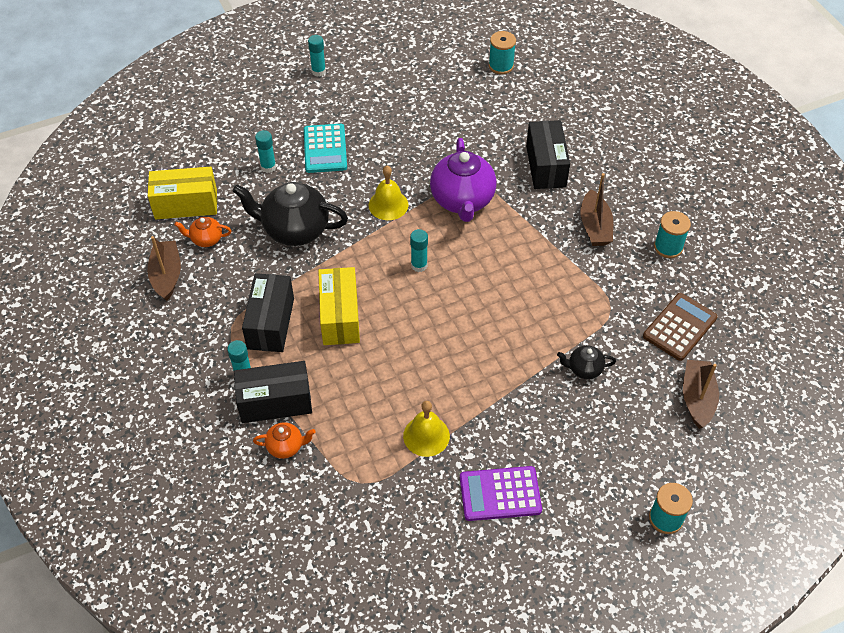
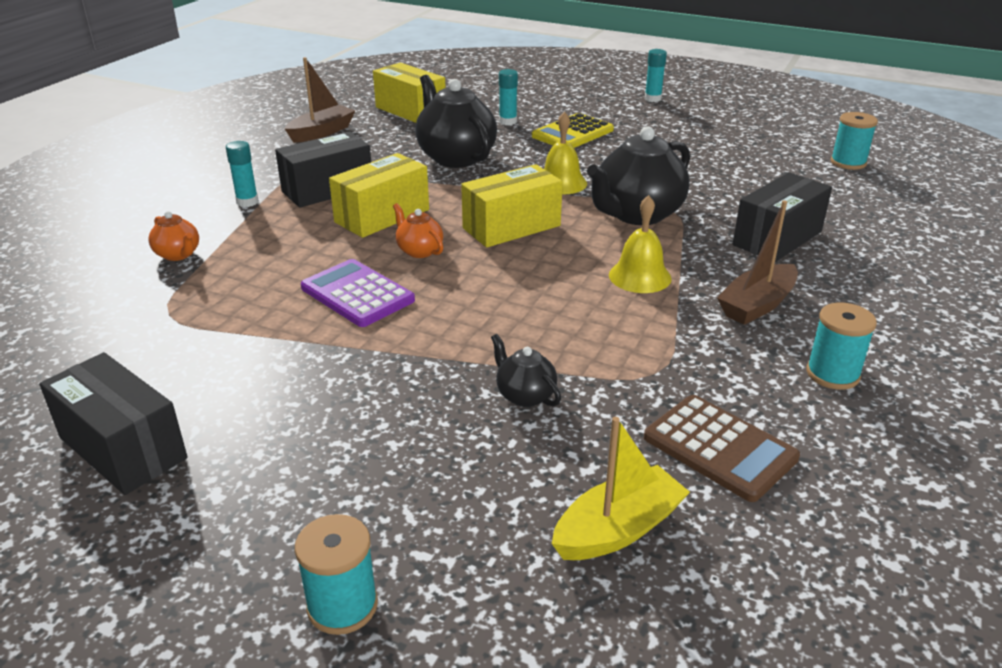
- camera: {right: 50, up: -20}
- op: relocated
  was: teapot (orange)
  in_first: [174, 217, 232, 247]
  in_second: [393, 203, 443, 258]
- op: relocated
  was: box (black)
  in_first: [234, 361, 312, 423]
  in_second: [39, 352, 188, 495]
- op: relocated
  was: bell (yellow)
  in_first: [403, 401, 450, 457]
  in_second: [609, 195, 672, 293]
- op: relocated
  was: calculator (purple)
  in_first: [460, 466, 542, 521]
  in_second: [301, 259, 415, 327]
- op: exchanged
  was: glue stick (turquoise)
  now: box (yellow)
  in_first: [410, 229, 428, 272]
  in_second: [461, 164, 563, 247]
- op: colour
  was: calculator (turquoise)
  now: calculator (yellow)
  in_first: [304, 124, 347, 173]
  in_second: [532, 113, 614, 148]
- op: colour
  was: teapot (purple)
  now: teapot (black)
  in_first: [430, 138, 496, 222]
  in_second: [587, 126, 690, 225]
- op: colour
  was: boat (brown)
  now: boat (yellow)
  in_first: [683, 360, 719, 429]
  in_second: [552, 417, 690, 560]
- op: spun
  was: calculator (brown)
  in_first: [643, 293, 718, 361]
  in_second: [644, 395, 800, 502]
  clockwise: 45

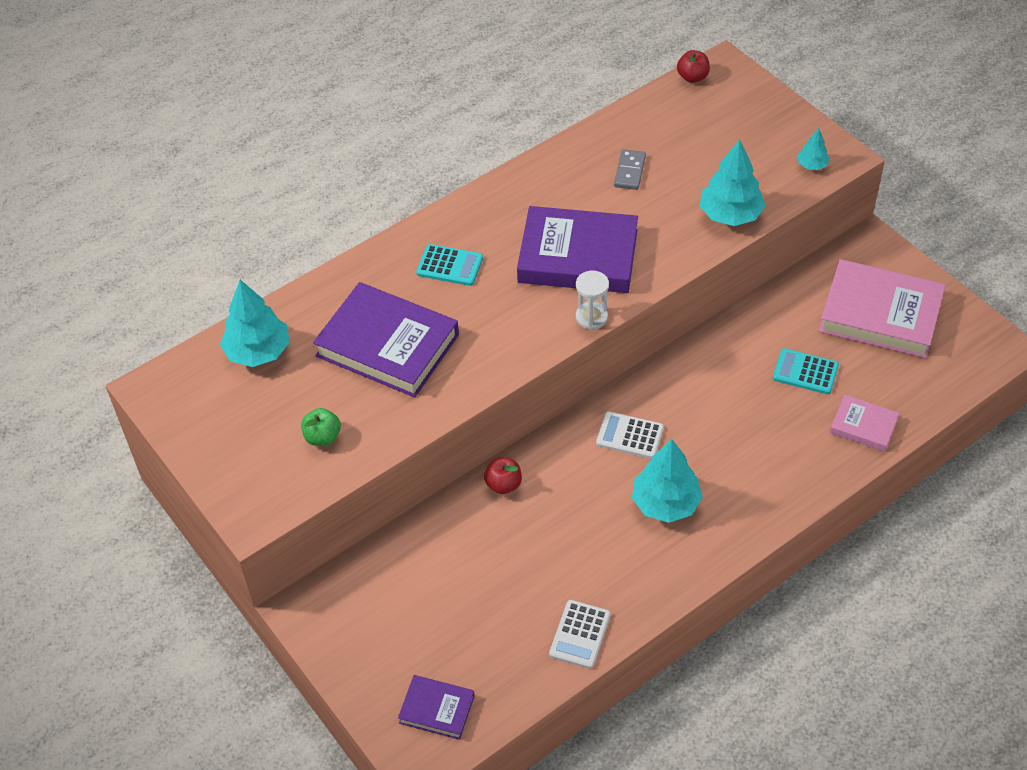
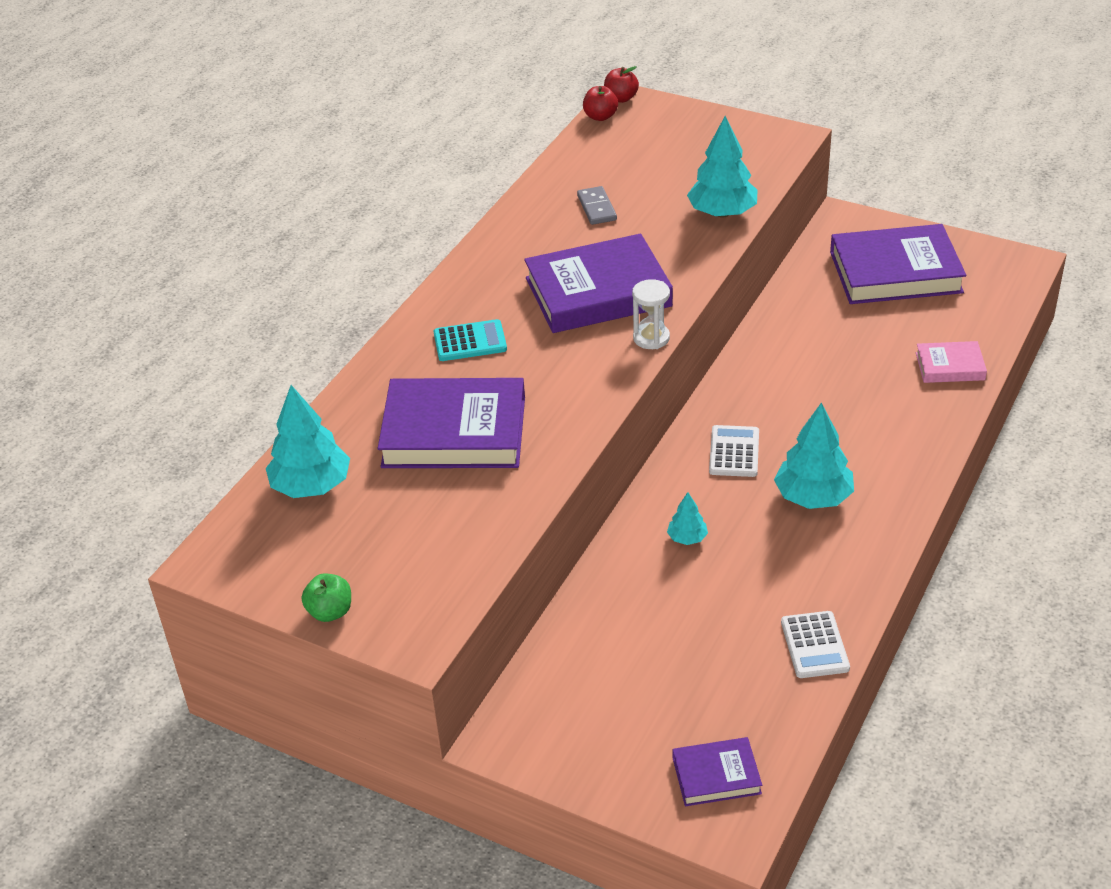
- camera: {right: -25, up: -10}
- op: missing
  was: calculator (turquoise)
  in_first: [773, 348, 839, 394]
- op: relocated
  was: apple (green)
  in_first: [301, 408, 341, 446]
  in_second: [302, 573, 351, 622]
- op: relocated
  was: apple (red)
  in_first: [484, 458, 522, 494]
  in_second: [604, 66, 639, 103]
- op: relocated
  was: tree (turquoise)
  in_first: [797, 128, 830, 170]
  in_second: [667, 492, 708, 545]
- op: colour
  was: book (pink)
  now: book (purple)
  in_first: [819, 259, 946, 358]
  in_second: [830, 224, 966, 304]
- op: spun
  was: calculator (white)
  in_first: [596, 412, 664, 459]
  in_second: [709, 425, 759, 477]
  clockwise: 105

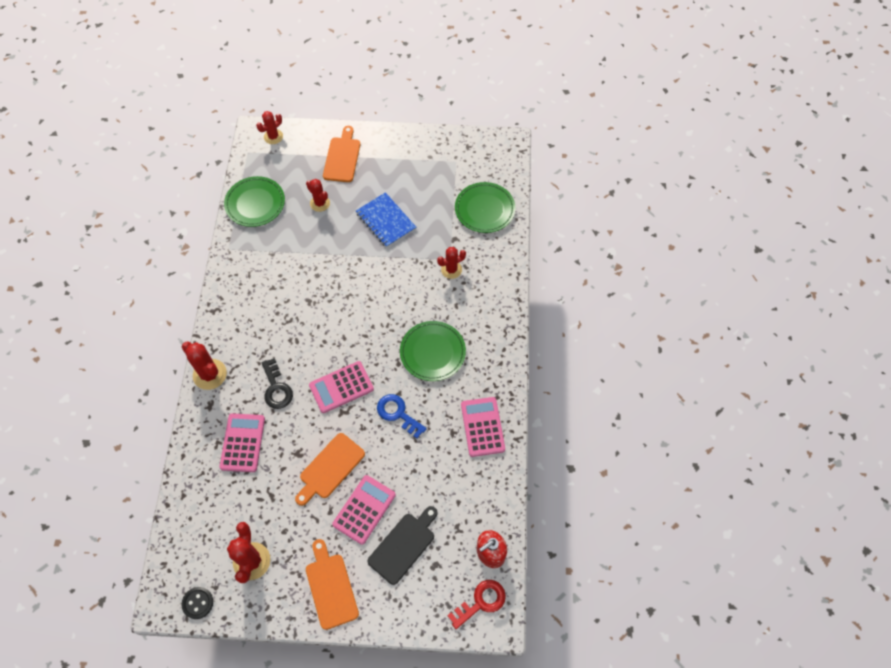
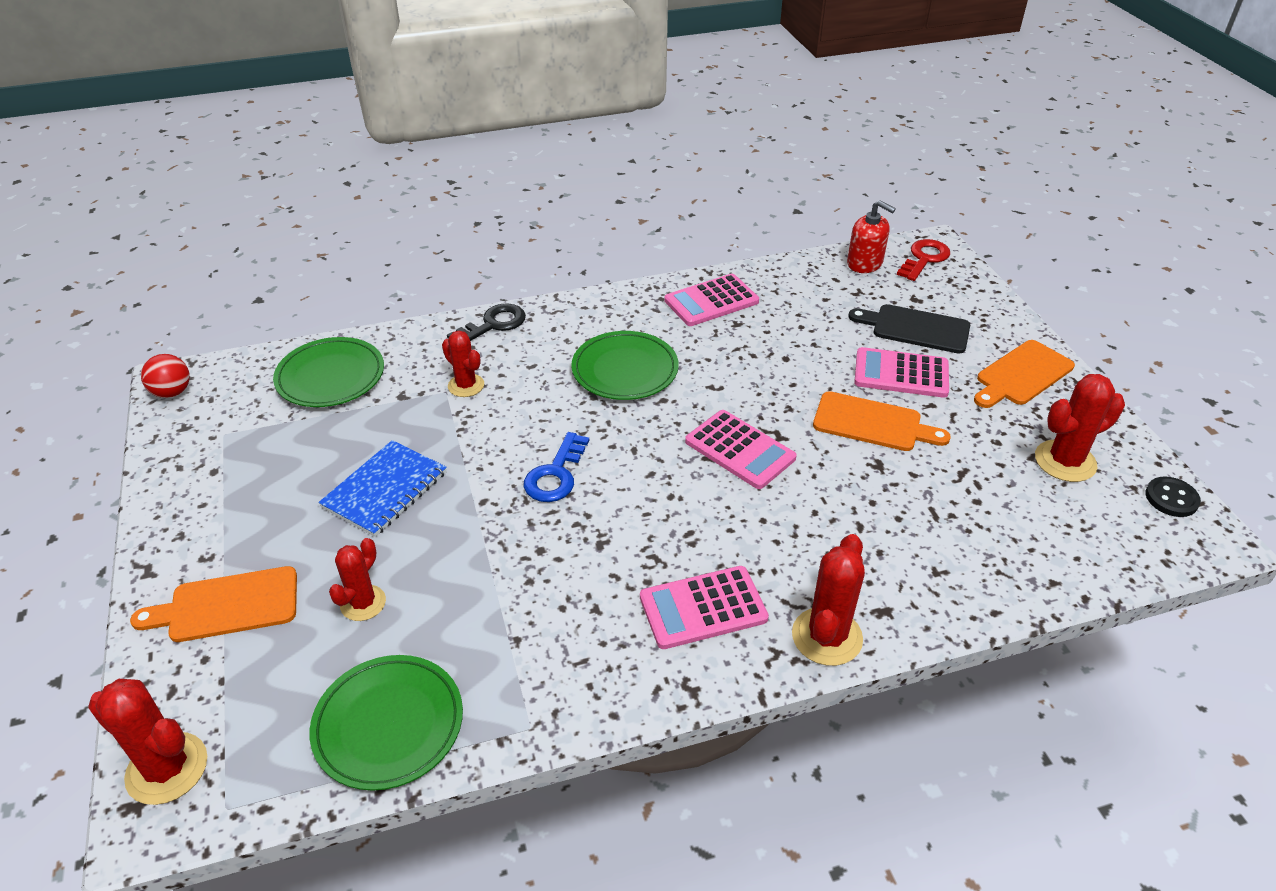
- camera: {right: -110, up: -20}
- op: appeared
  now: ball (red)
  in_second: [141, 354, 190, 398]
- op: relocated
  was: calculator (pink)
  in_first: [219, 413, 265, 472]
  in_second: [640, 566, 769, 649]
- op: relocated
  was: key (black)
  in_first: [261, 358, 293, 409]
  in_second: [447, 303, 526, 341]
- op: relocated
  was: key (blue)
  in_first: [377, 394, 427, 439]
  in_second: [524, 432, 589, 502]
- op: spun
  was: key (red)
  in_first: [447, 580, 506, 629]
  in_second: [897, 239, 950, 281]
  clockwise: 90
- op: size
  was: cactus (red)
  in_first: [256, 111, 283, 144]
  in_second: [88, 679, 207, 805]
  ratio: 1.51

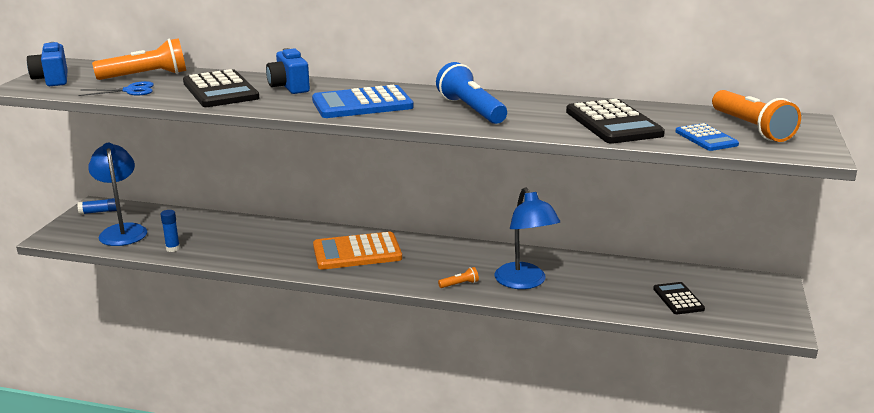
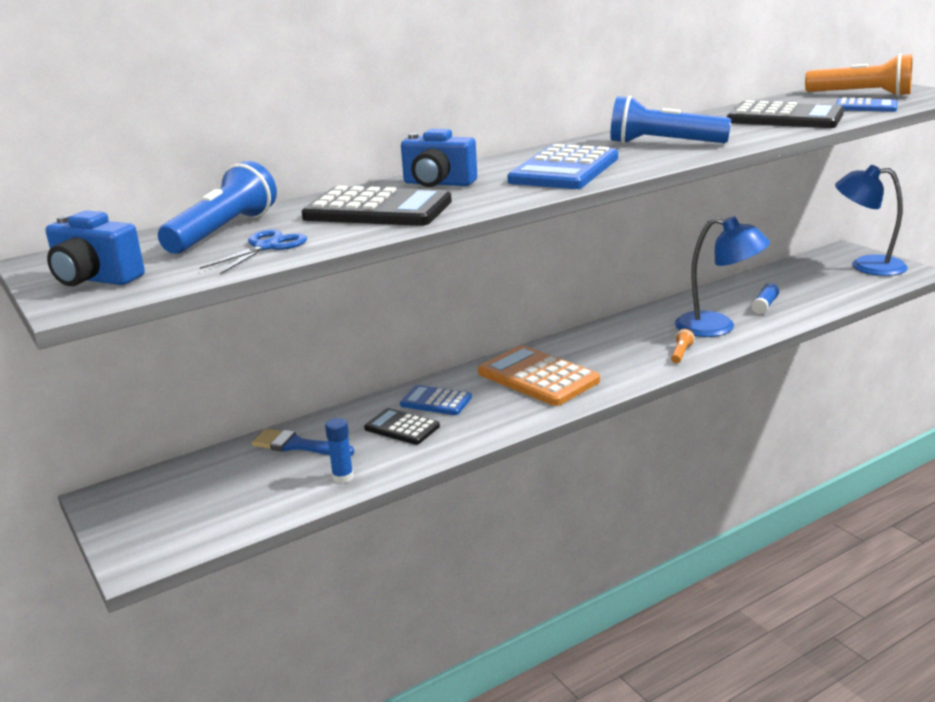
- camera: {right: -45, up: 0}
- op: appeared
  now: brush (blue)
  in_second: [252, 429, 354, 455]
- op: appeared
  now: calculator (blue)
  in_second: [400, 385, 472, 415]
- op: relocated
  was: glue stick (blue)
  in_first: [77, 198, 117, 214]
  in_second: [751, 283, 779, 314]
- op: relocated
  was: lamp (blue)
  in_first: [88, 143, 147, 246]
  in_second: [835, 165, 908, 276]
- op: relocated
  was: calculator (black)
  in_first: [653, 282, 705, 314]
  in_second: [364, 408, 440, 445]
- op: colour
  was: flashlight (orange)
  now: flashlight (blue)
  in_first: [92, 38, 186, 80]
  in_second: [158, 161, 277, 254]
- op: spun
  was: calculator (orange)
  in_first: [313, 232, 402, 270]
  in_second: [478, 345, 600, 406]
  clockwise: 105

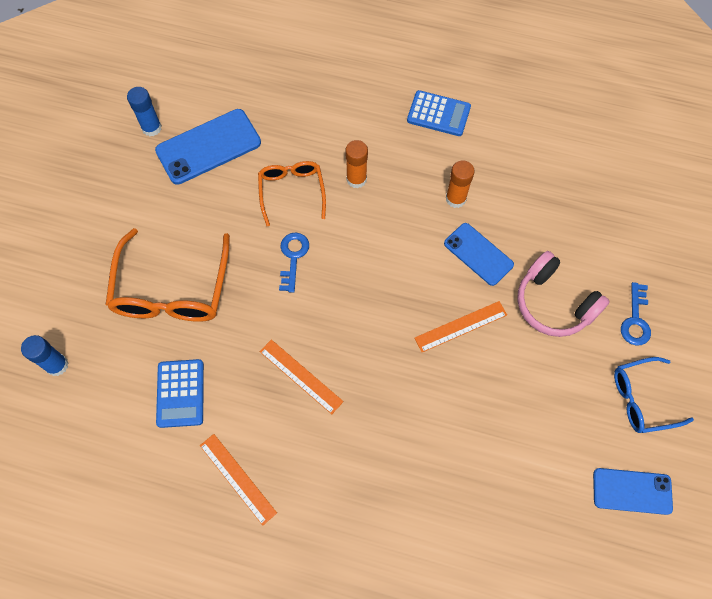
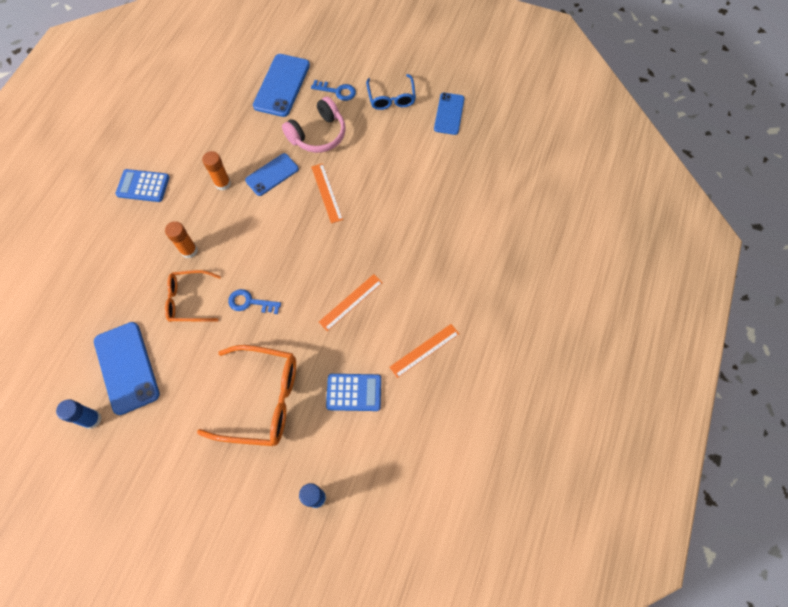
- camera: {right: -85, up: 0}
- op: appeared
  now: phone (blue)
  in_second: [253, 54, 310, 117]
- op: spun
  was: calculator (blue)
  in_first: [407, 90, 471, 136]
  in_second: [115, 169, 170, 202]
  clockwise: -105

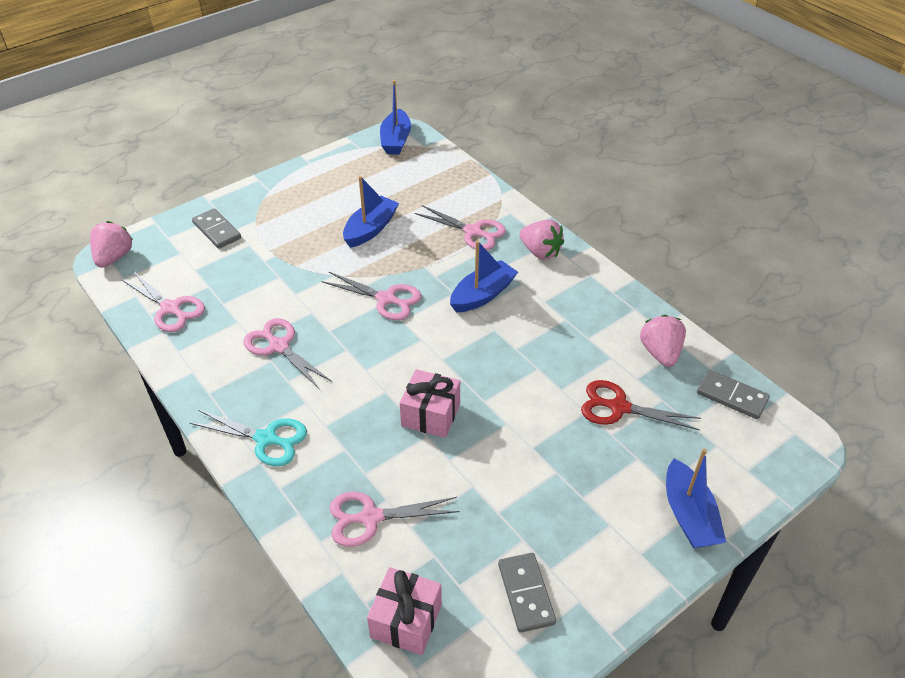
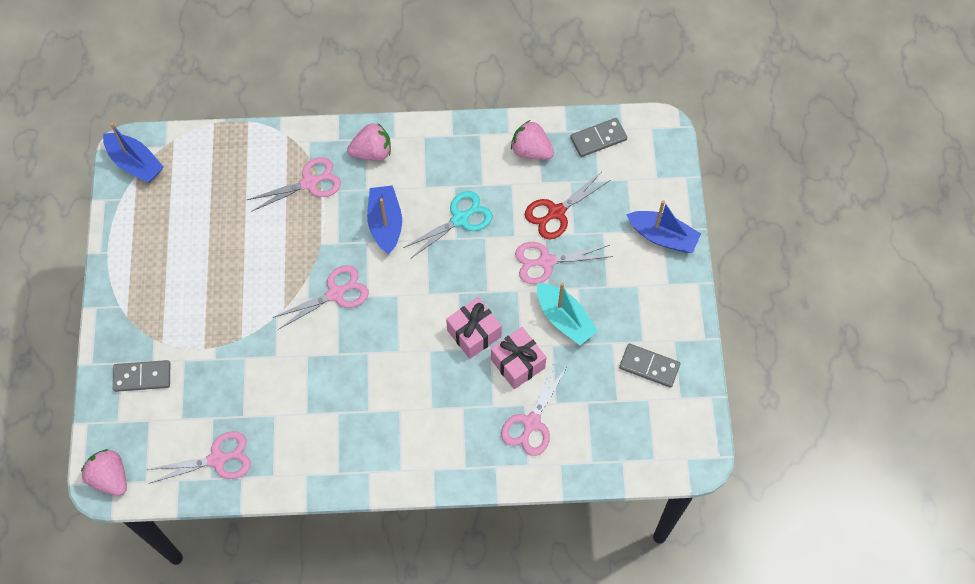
- camera: {right: -55, up: 20}
- op: missing
  was: boat (blue)
  in_first: [343, 176, 399, 248]
- op: appeared
  now: boat (turquoise)
  in_second: [537, 283, 598, 345]
- op: relocated
  was: scissors (turquoise)
  in_first: [190, 410, 307, 466]
  in_second: [403, 191, 493, 258]
- op: relocated
  was: scissors (pink)
  in_first: [243, 318, 332, 390]
  in_second: [515, 242, 613, 284]
- op: relocated
  was: gift (pink)
  in_first: [367, 567, 442, 655]
  in_second: [491, 327, 546, 389]

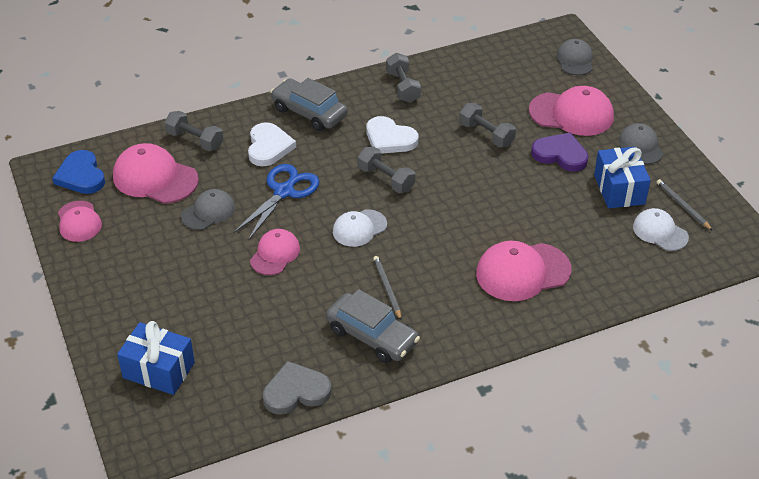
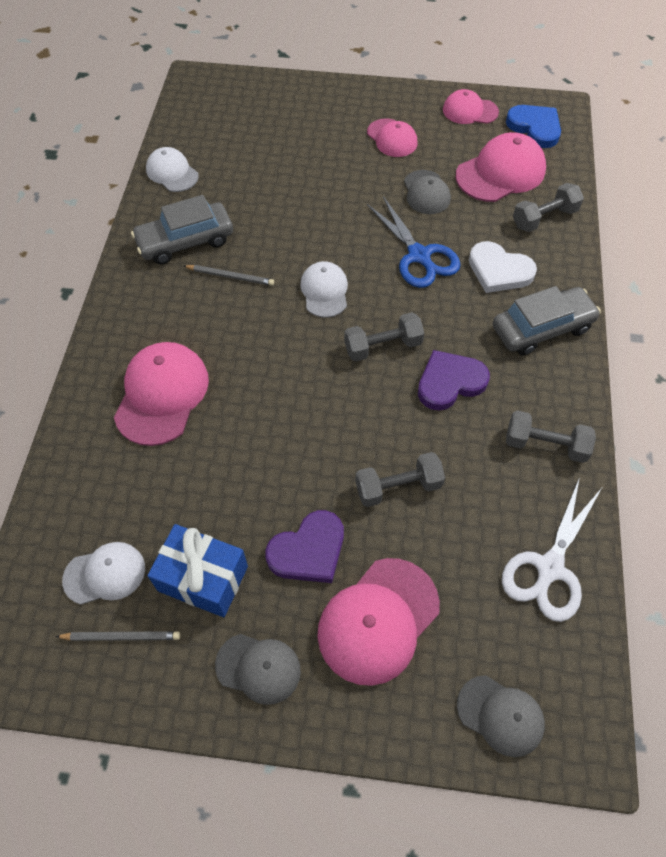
- camera: {right: 120, up: 15}
- op: missing
  was: gift (blue)
  in_first: [117, 321, 195, 395]
- op: appeared
  now: scissors (white)
  in_second: [502, 477, 602, 622]
- op: relocated
  was: cap (pink)
  in_first: [250, 229, 300, 275]
  in_second: [367, 118, 418, 157]
- op: exchanged
  was: heart (grey)
  now: cap (white)
  in_first: [263, 361, 332, 415]
  in_second: [146, 147, 199, 192]
- op: colour
  was: heart (white)
  now: heart (purple)
  in_first: [366, 116, 418, 154]
  in_second: [418, 350, 490, 411]
- op: spun
  was: heart (blue)
  in_first: [52, 150, 105, 194]
  in_second: [506, 105, 561, 148]
  clockwise: 45

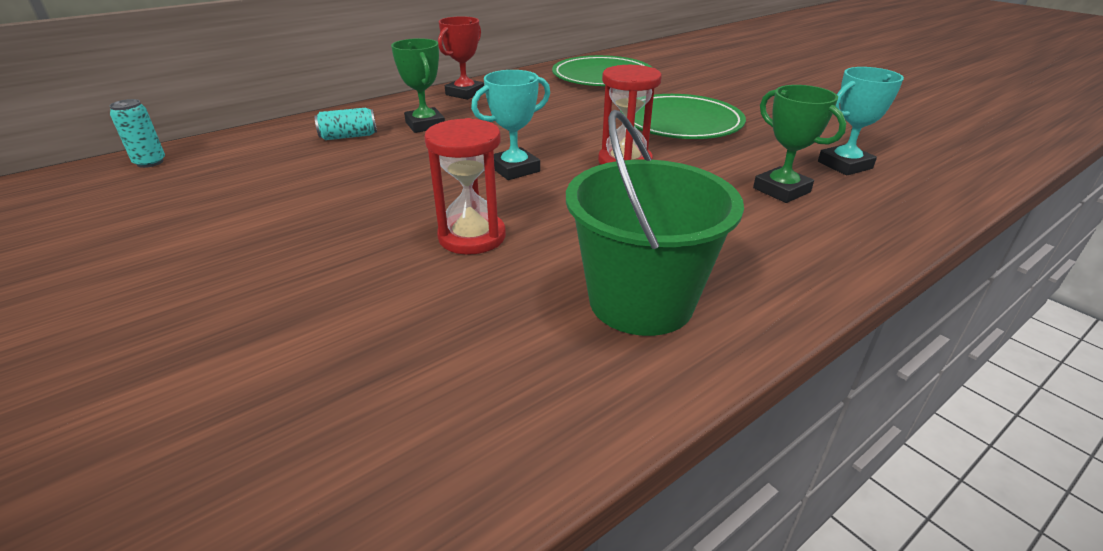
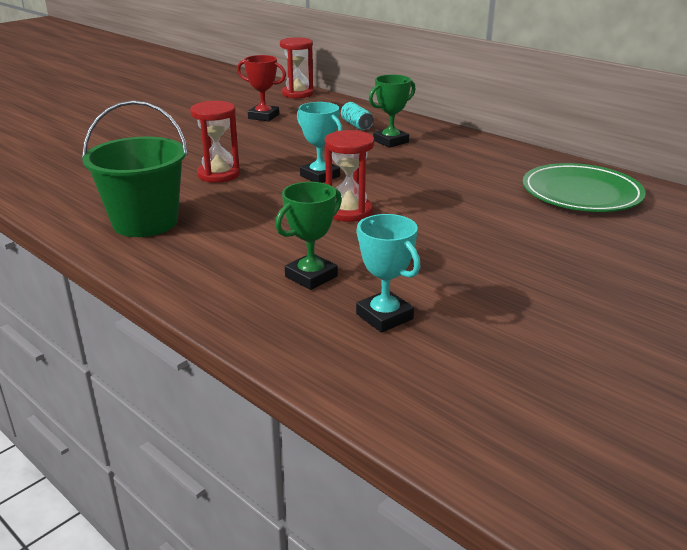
- camera: {right: 80, up: -5}
- op: missing
  was: plate (green)
  in_first: [620, 94, 746, 139]
- op: relocated
  was: trophy (red)
  in_first: [438, 16, 484, 100]
  in_second: [237, 55, 286, 121]
- op: exchanged
  was: can (turquoise)
  now: hourglass (red)
  in_first: [109, 99, 165, 168]
  in_second: [280, 37, 314, 98]

